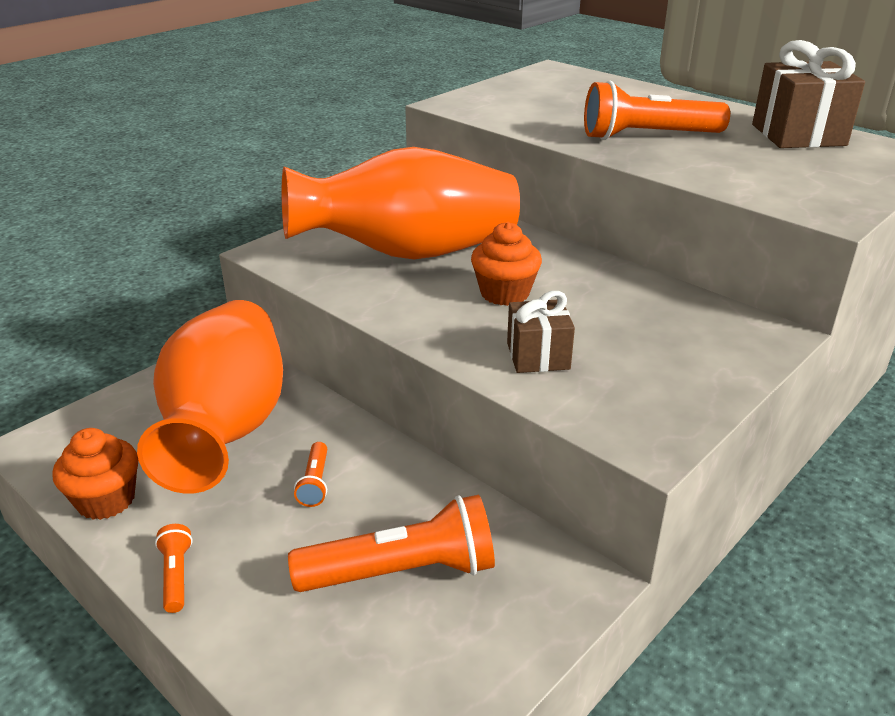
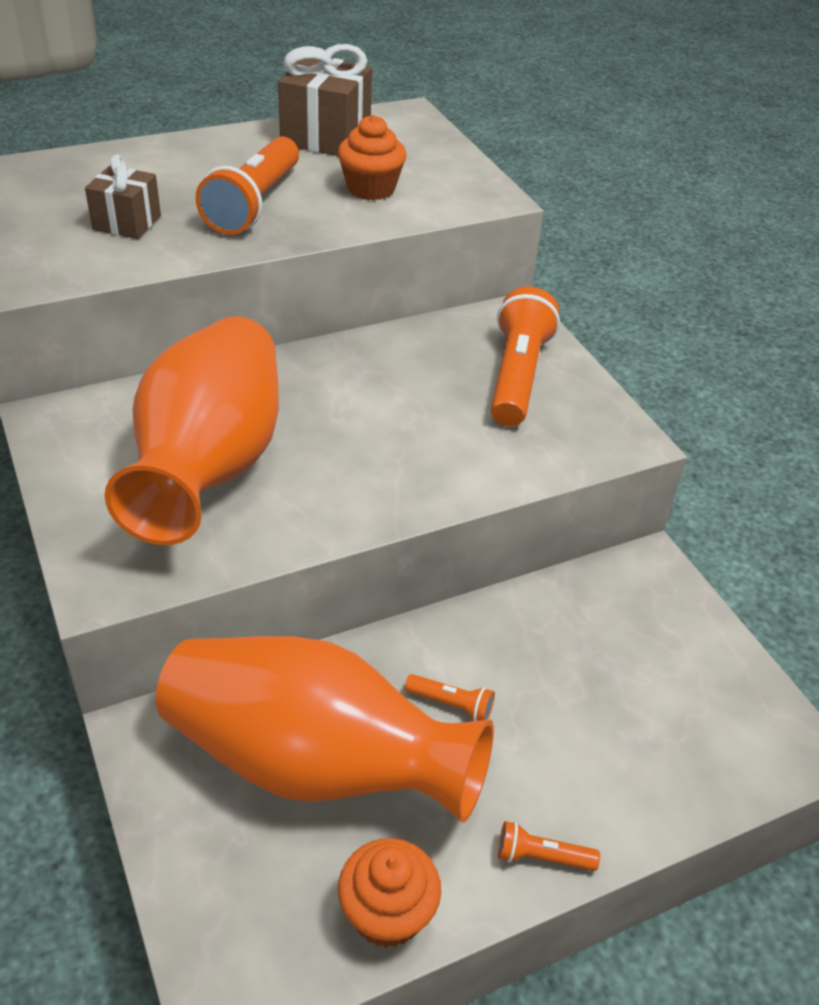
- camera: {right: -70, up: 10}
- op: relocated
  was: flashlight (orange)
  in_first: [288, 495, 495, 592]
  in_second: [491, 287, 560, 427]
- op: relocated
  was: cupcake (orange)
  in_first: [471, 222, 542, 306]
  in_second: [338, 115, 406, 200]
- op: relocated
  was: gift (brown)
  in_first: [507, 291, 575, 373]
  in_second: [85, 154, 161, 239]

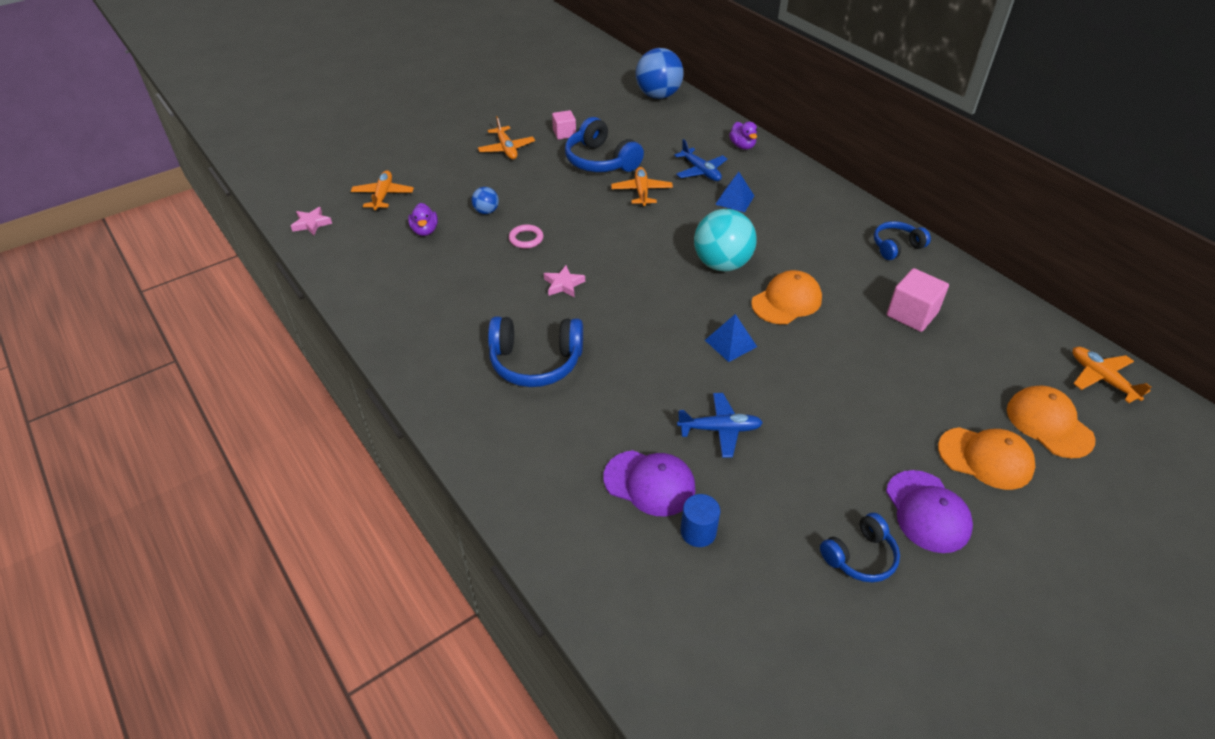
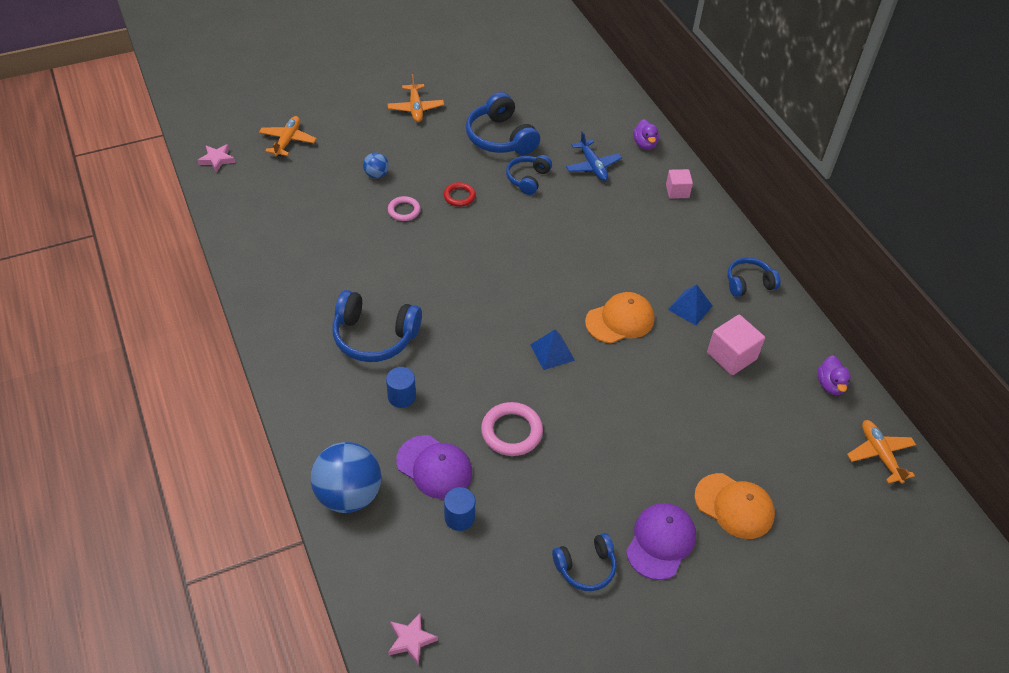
- camera: {right: 10, up: 5}
- op: missing
  was: ball (turquoise)
  in_first: [694, 209, 757, 272]
- op: missing
  was: cap (orange)
  in_first: [1007, 386, 1095, 458]
- op: appeared
  now: cylinder (blue)
  in_second: [386, 367, 416, 408]
- op: appeared
  now: ring (red)
  in_second: [444, 182, 476, 207]
- op: relocated
  was: duck (purple)
  in_first: [408, 203, 438, 236]
  in_second: [817, 355, 851, 395]
- op: relocated
  was: star (pink)
  in_first: [544, 265, 585, 297]
  in_second: [388, 612, 438, 665]
- op: relocated
  was: cube (pink)
  in_first: [552, 110, 576, 140]
  in_second: [666, 169, 693, 199]
- op: relocated
  was: ball (blue)
  in_first: [636, 48, 684, 99]
  in_second: [311, 442, 382, 513]
- op: relocated
  was: pyramid (blue)
  in_first: [715, 172, 754, 212]
  in_second: [668, 284, 712, 325]
- op: exchanged
  was: plane (orange)
  now: headphones (blue)
  in_first: [611, 167, 673, 207]
  in_second: [506, 155, 552, 195]
- op: exchanged
  was: plane (blue)
  now: ring (pink)
  in_first: [677, 393, 763, 458]
  in_second: [481, 402, 543, 456]
- op: spun
  was: cap (purple)
  in_first: [886, 470, 973, 553]
  in_second: [626, 503, 696, 580]
  clockwise: -150

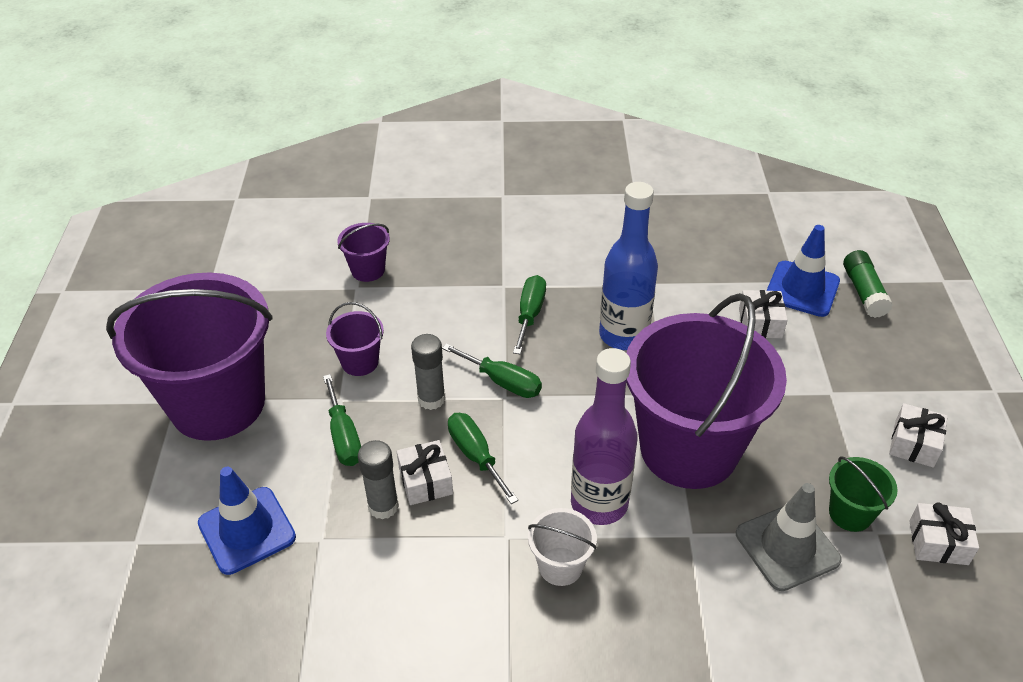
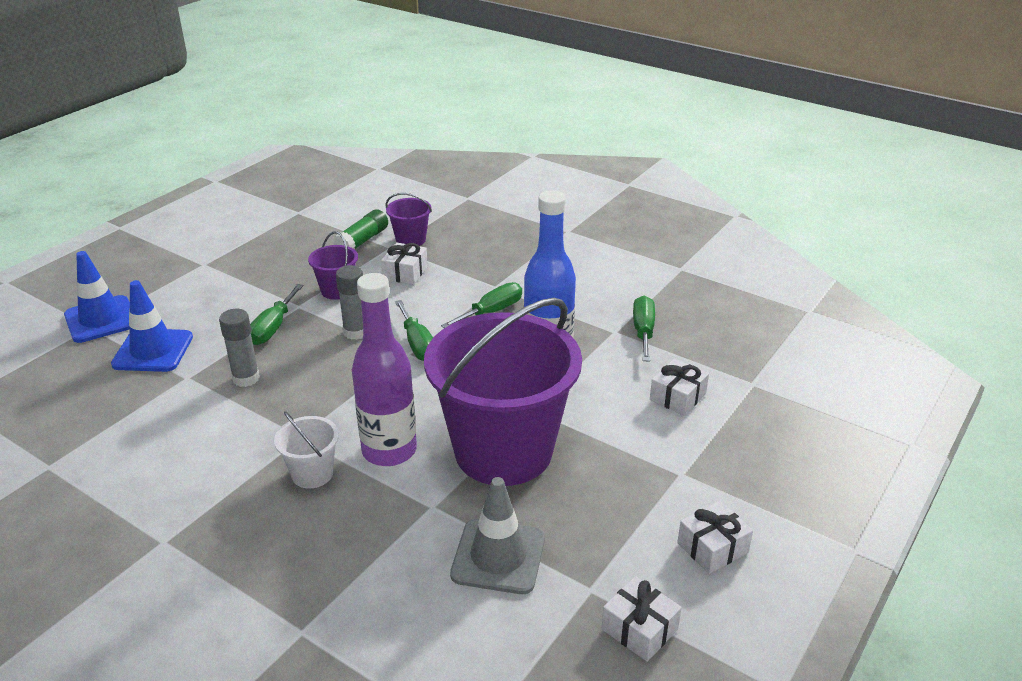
- camera: {right: 35, up: -10}
- op: missing
  was: bucket (purple)
  in_first: [106, 272, 273, 441]
- op: missing
  was: bucket (green)
  in_first: [829, 456, 898, 532]
- op: relocated
  was: gift (white)
  in_first: [397, 440, 453, 505]
  in_second: [381, 242, 428, 285]
- op: relocated
  was: screwdriver (green)
  in_first: [448, 413, 518, 504]
  in_second: [633, 295, 655, 362]
- op: relocated
  was: traffic cone (blue)
  in_first: [766, 225, 840, 317]
  in_second: [64, 251, 130, 343]
- op: relocated
  was: glue stick (green)
  in_first: [843, 250, 893, 318]
  in_second: [333, 209, 388, 249]

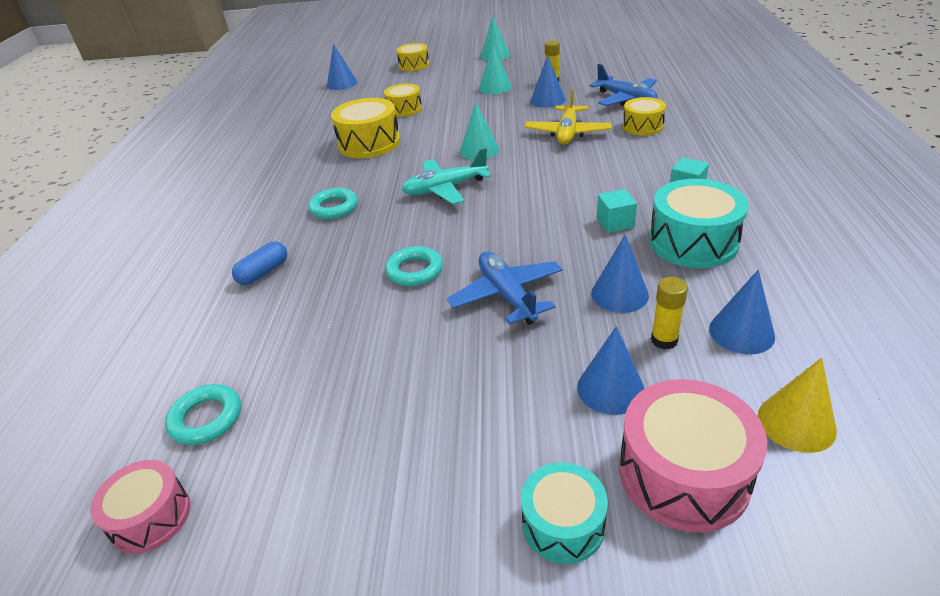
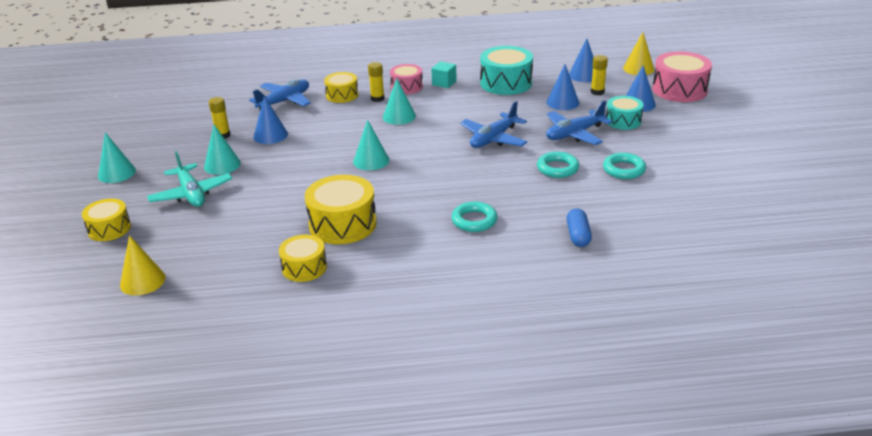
- camera: {right: -100, up: -5}
- op: missing
  was: plane (yellow)
  in_first: [525, 88, 611, 145]
- op: missing
  was: cube (turquoise)
  in_first: [597, 189, 637, 233]
- op: appeared
  now: glue stick (yellow)
  in_second: [368, 62, 385, 102]
- op: appeared
  now: cone (turquoise)
  in_second: [383, 78, 416, 125]
- op: appeared
  now: plane (blue)
  in_second: [460, 101, 527, 148]
- op: relocated
  was: drum (pink)
  in_first: [90, 460, 190, 554]
  in_second: [390, 64, 423, 94]
- op: relocated
  was: ring (turquoise)
  in_first: [165, 384, 241, 445]
  in_second: [603, 153, 646, 179]
- op: relocated
  was: drum (yellow)
  in_first: [384, 83, 422, 117]
  in_second: [279, 235, 327, 282]
- op: relocated
  was: plane (turquoise)
  in_first: [402, 148, 491, 205]
  in_second: [147, 151, 233, 207]
- op: relocated
  was: drum (turquoise)
  in_first: [521, 462, 608, 564]
  in_second: [606, 96, 644, 130]
- op: colour
  was: cone (blue)
  now: cone (yellow)
  in_first: [327, 44, 357, 90]
  in_second: [120, 235, 165, 295]
- op: spun
  was: capsule (blue)
  in_first: [232, 241, 287, 285]
  in_second: [567, 208, 592, 247]
  clockwise: 60

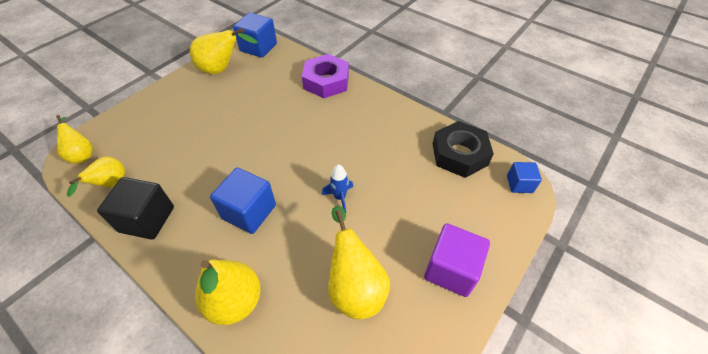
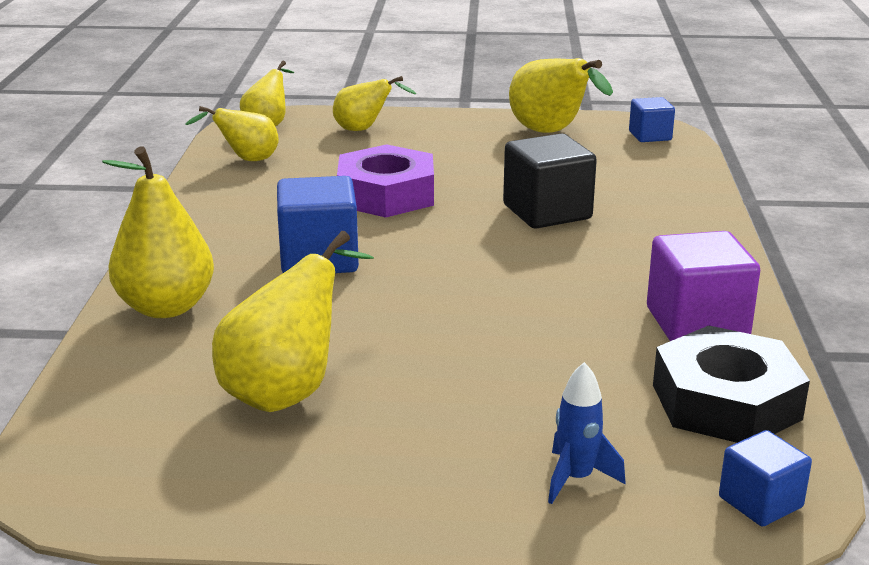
- camera: {right: 55, up: -25}
- op: appeared
  now: pear (yellow)
  in_second: [333, 76, 416, 131]
- op: relocated
  was: cube (black)
  in_first: [97, 177, 174, 240]
  in_second: [503, 133, 597, 229]
- op: relocated
  was: nut (purple)
  in_first: [302, 54, 349, 98]
  in_second: [337, 144, 434, 218]
- op: relocated
  was: rocket (blue)
  in_first: [322, 164, 353, 213]
  in_second: [548, 362, 626, 504]
- op: relocated
  was: cube (purple)
  in_first: [424, 223, 490, 297]
  in_second: [647, 231, 760, 341]
- op: size
  was: cube (blue)
  in_first: [233, 13, 277, 58]
  in_second: [629, 97, 675, 142]
  ratio: 0.58

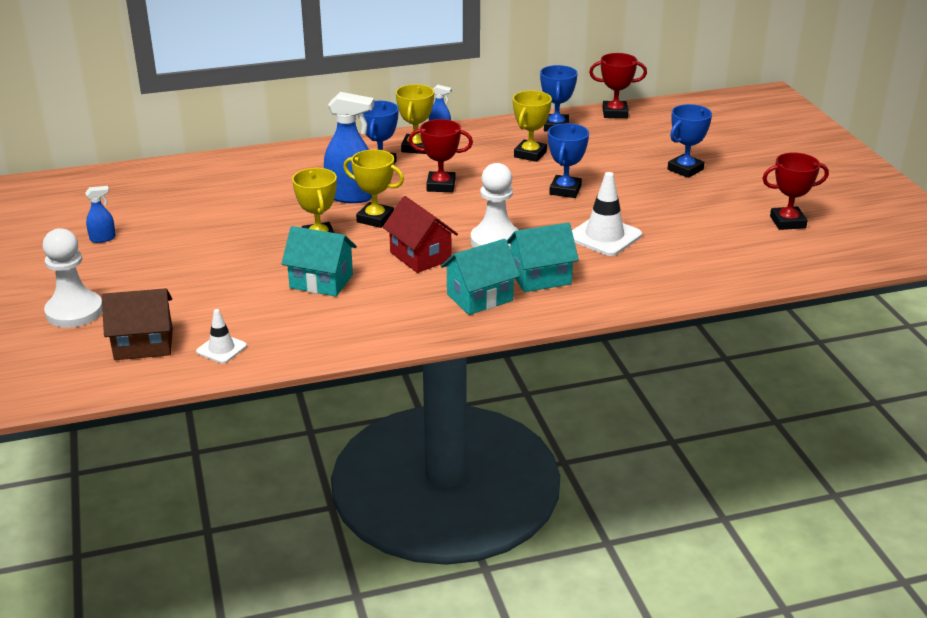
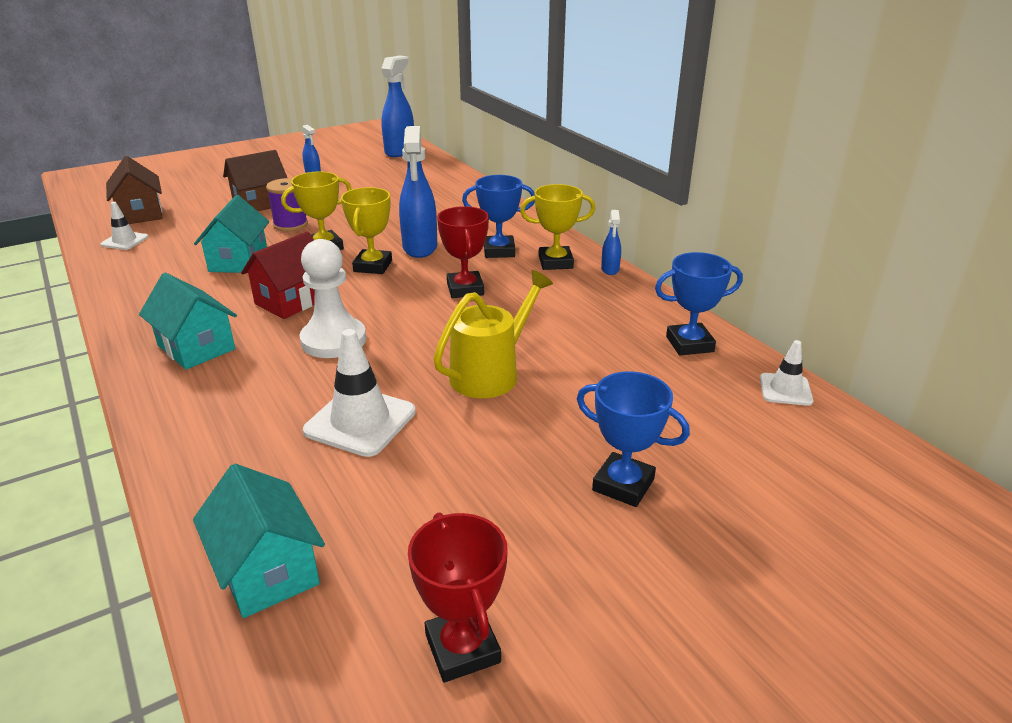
- camera: {right: 75, up: 0}
- op: missing
  was: pawn (white)
  in_first: [43, 228, 103, 328]
- op: missing
  was: trophy (yellow)
  in_first: [513, 90, 552, 162]
- op: appeared
  now: house (brown)
  in_second: [223, 150, 287, 211]
- op: appeared
  now: spool (purple)
  in_second: [266, 178, 308, 232]
- op: appeared
  now: spray bottle (blue)
  in_second: [381, 56, 414, 157]
- op: relocated
  was: house (turquoise)
  in_first: [507, 222, 579, 292]
  in_second: [193, 464, 325, 618]
- op: exchanged
  was: trophy (blue)
  now: watering can (yellow)
  in_first: [548, 123, 589, 198]
  in_second: [434, 270, 553, 398]
- op: exchanged
  was: trophy (red)
  now: traffic cone (white)
  in_first: [589, 53, 647, 118]
  in_second: [760, 340, 813, 406]

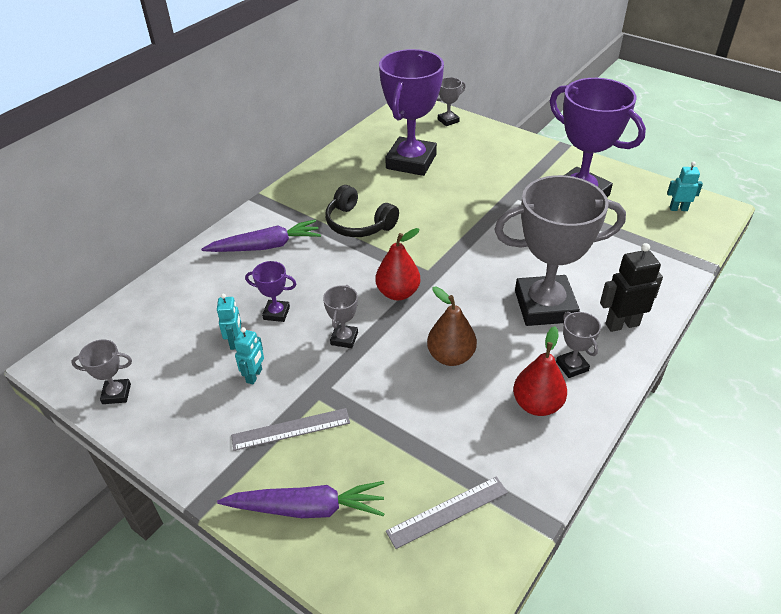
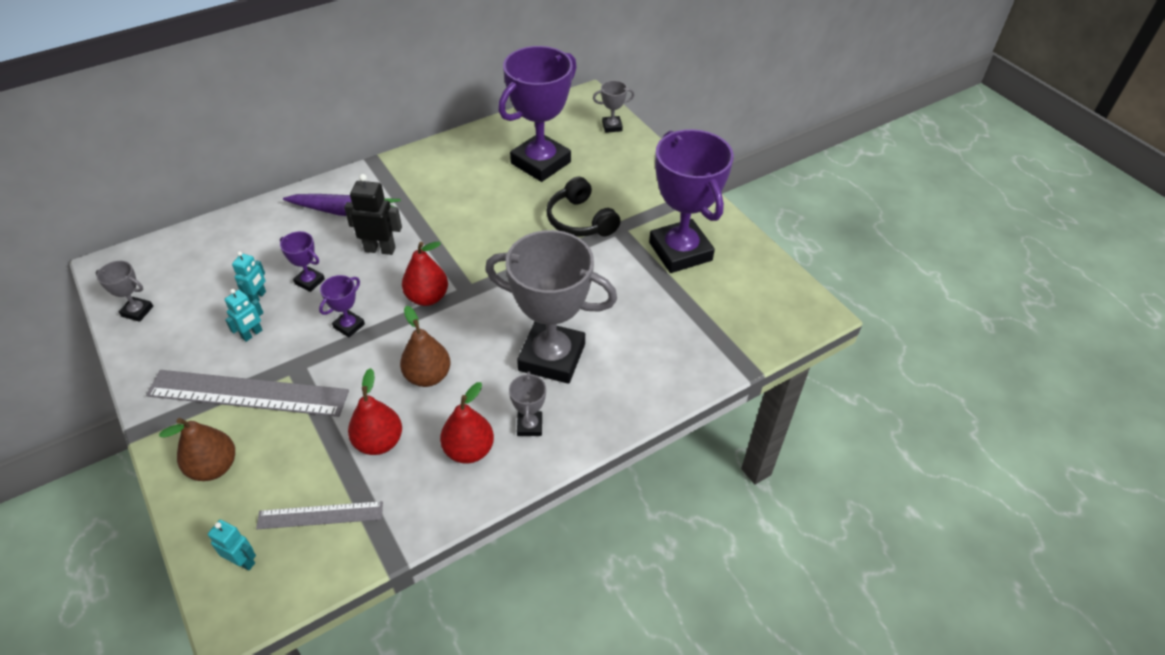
- camera: {right: 20, up: 5}
- op: appeared
  now: pear (red)
  in_second: [348, 368, 402, 455]
- op: relocated
  was: headphones (black)
  in_first: [325, 185, 399, 237]
  in_second: [546, 177, 621, 237]
- op: relocated
  was: robot (black)
  in_first: [600, 243, 663, 332]
  in_second: [344, 174, 402, 255]
- op: relocated
  was: robot (turquoise)
  in_first: [667, 162, 703, 211]
  in_second: [208, 520, 256, 570]
- op: exchanged
  was: carrot (purple)
  now: pear (brown)
  in_first: [217, 481, 384, 518]
  in_second: [159, 418, 235, 481]
- op: colour
  was: trophy (grey)
  now: trophy (purple)
  in_first: [323, 285, 358, 348]
  in_second: [319, 275, 365, 337]
- op: size
  was: ruler (grey)
  in_first: [231, 408, 350, 451]
  in_second: [146, 370, 349, 417]
  ratio: 1.8

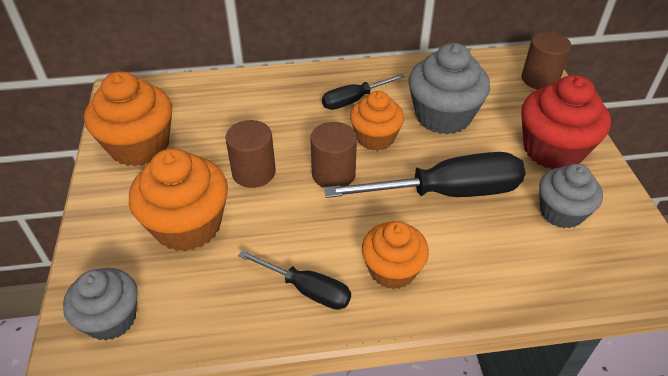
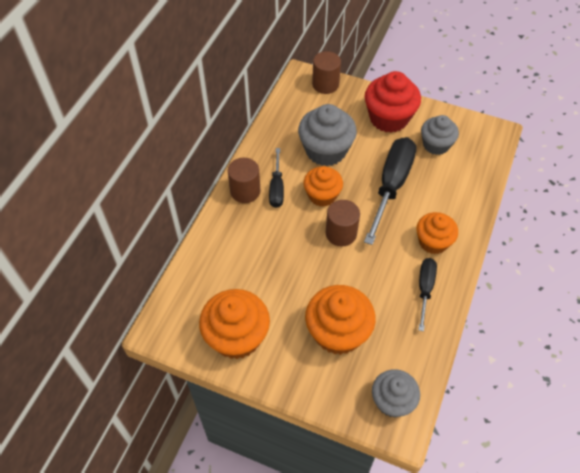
- camera: {right: -60, up: 10}
- op: relocated
  was: cylinder (brown)
  in_first: [225, 120, 276, 188]
  in_second: [228, 158, 260, 203]
- op: spun
  was: screwdriver (black)
  in_first: [238, 250, 351, 310]
  in_second: [419, 258, 437, 331]
  clockwise: -45

